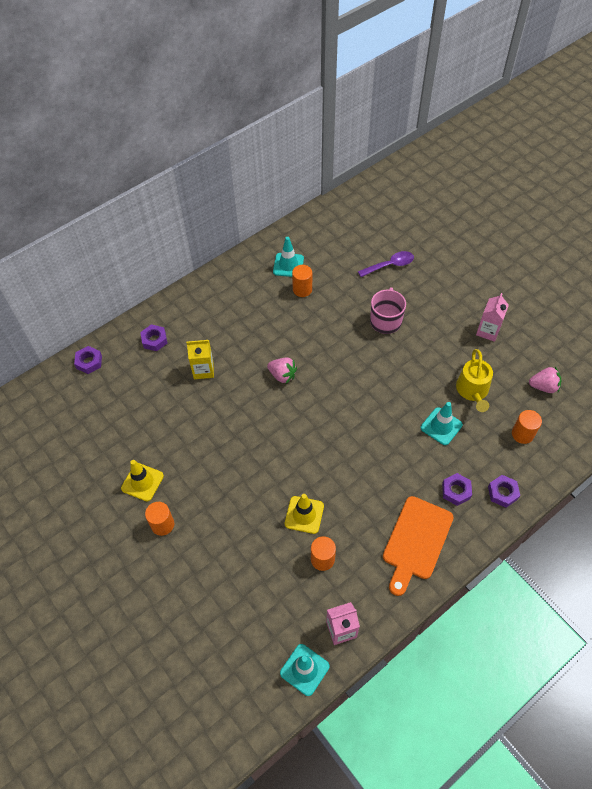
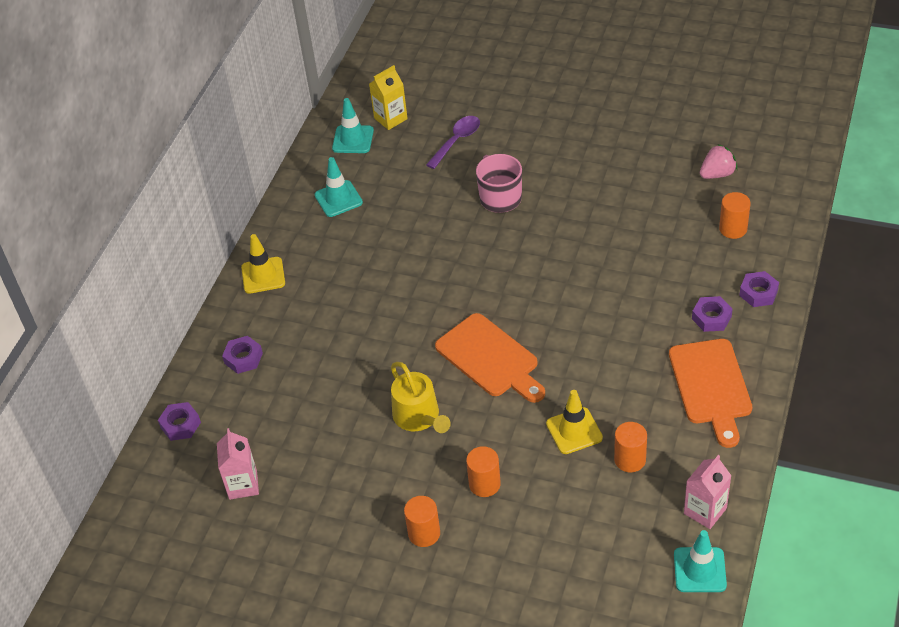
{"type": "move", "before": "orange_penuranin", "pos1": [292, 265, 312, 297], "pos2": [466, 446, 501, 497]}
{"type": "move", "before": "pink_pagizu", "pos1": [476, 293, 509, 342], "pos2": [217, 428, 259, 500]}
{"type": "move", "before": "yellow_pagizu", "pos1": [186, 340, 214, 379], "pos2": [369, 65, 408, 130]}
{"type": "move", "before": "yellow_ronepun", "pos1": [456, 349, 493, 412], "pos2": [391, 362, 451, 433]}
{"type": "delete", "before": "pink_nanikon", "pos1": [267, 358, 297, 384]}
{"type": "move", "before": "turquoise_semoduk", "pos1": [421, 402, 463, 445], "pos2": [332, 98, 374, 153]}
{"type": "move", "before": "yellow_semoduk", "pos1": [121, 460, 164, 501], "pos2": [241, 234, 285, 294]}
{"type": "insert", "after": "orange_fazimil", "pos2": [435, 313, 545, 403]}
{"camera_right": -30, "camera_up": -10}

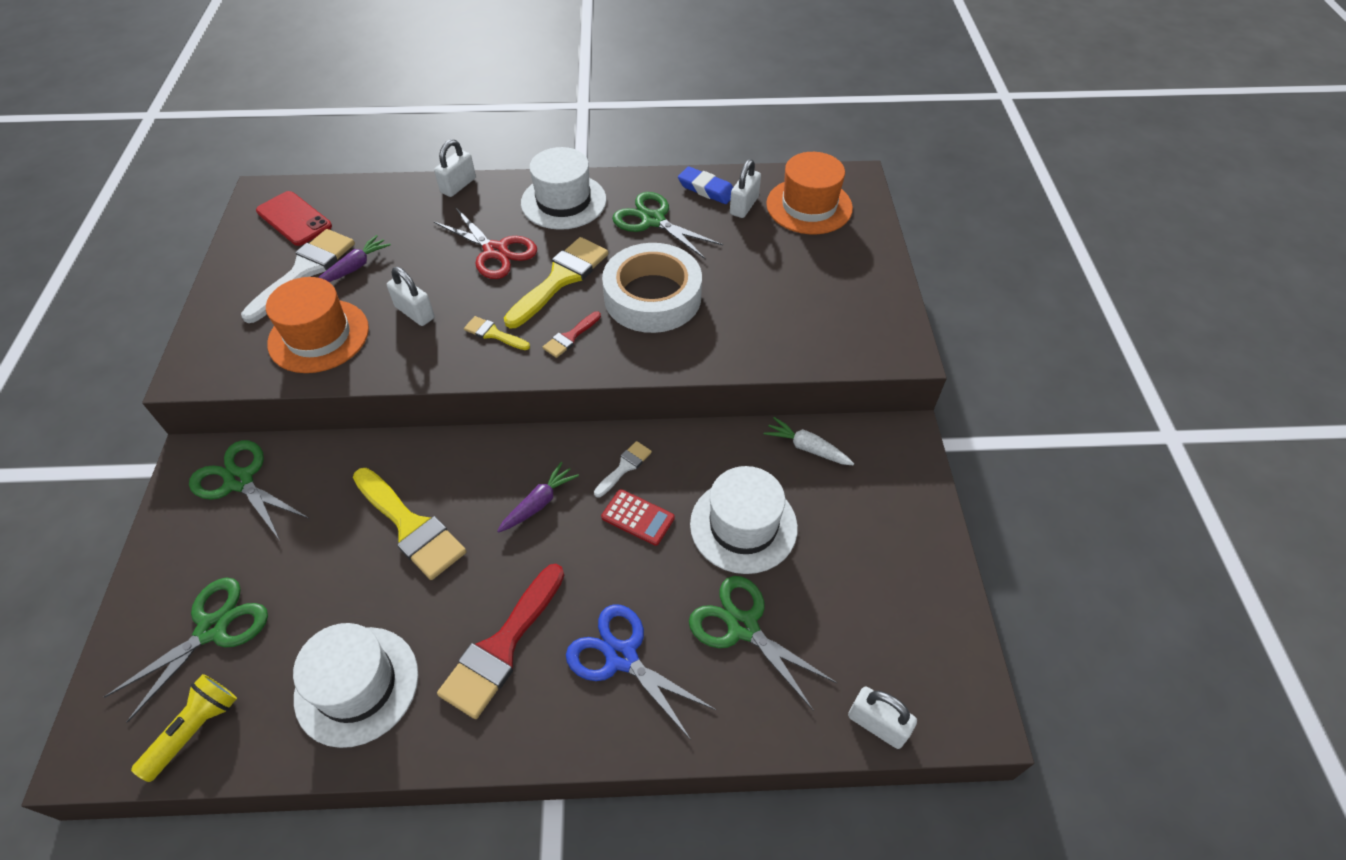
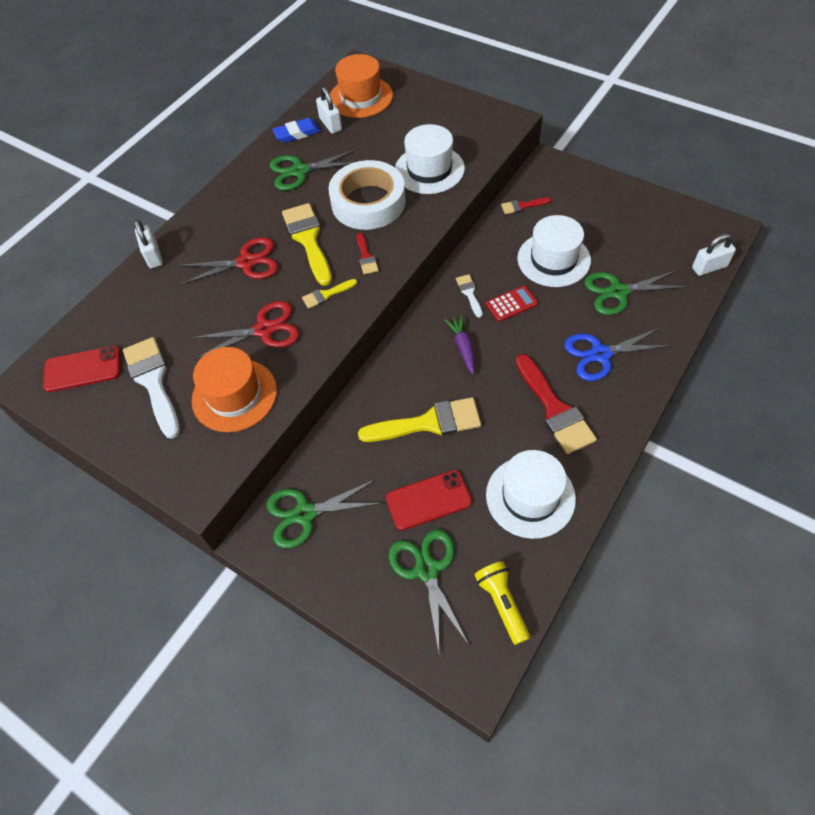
{"type": "move", "before": "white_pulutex", "pos1": [521, 147, 606, 230], "pos2": [395, 124, 465, 194]}
{"type": "delete", "before": "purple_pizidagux", "pos1": [318, 235, 391, 282]}
{"type": "replace", "before": "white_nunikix", "after": "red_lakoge", "pos1": [387, 267, 435, 326], "pos2": [191, 301, 300, 359]}
{"type": "replace", "before": "white_pizidagux", "after": "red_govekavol", "pos1": [764, 417, 854, 465], "pos2": [501, 197, 551, 214]}
{"type": "insert", "after": "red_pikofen", "pos2": [386, 470, 472, 530]}
{"camera_right": -50, "camera_up": 5}

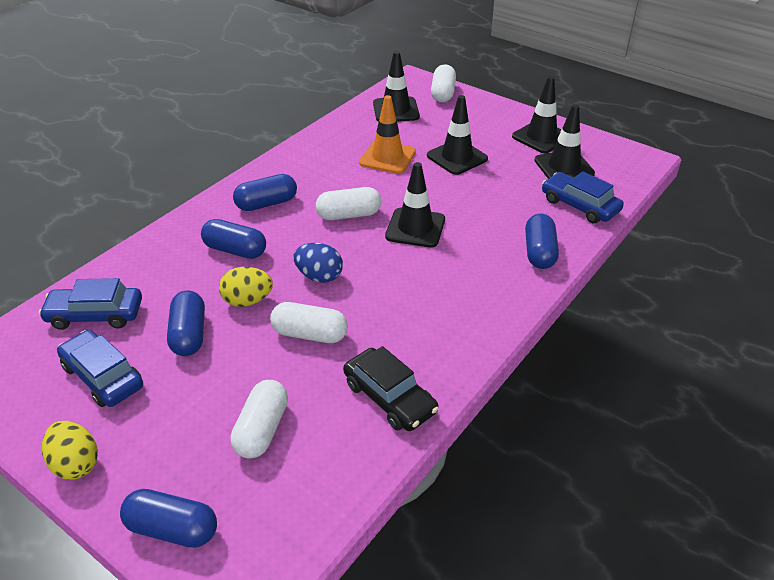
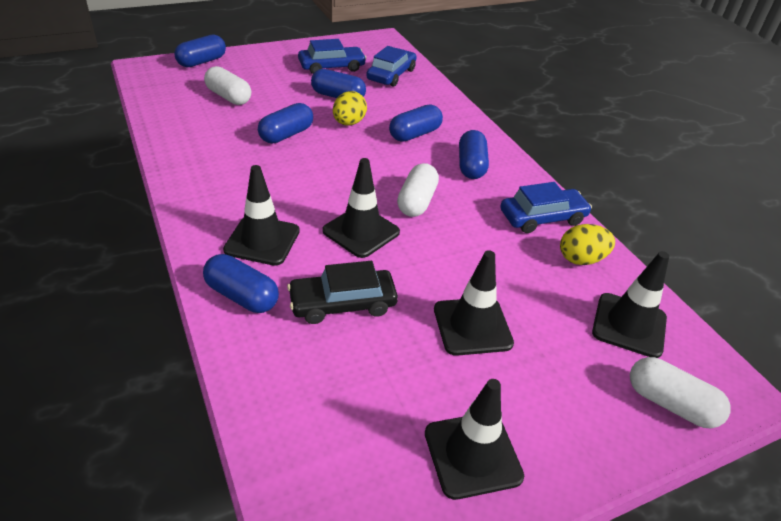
{"type": "delete", "before": "orange_semoduk", "pos1": [359, 95, 416, 174]}
{"type": "move", "before": "black_semoduk", "pos1": [534, 104, 595, 179], "pos2": [223, 165, 300, 266]}
{"type": "move", "before": "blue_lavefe", "pos1": [542, 171, 624, 224], "pos2": [500, 182, 592, 233]}
{"type": "delete", "before": "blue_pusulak", "pos1": [293, 243, 343, 283]}
{"type": "recolor", "before": "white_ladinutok", "after": "blue_ladinutok", "pos1": [270, 302, 348, 343], "pos2": [258, 103, 313, 143]}
{"type": "move", "before": "black_lavefe", "pos1": [343, 346, 439, 431], "pos2": [287, 261, 398, 324]}
{"type": "move", "before": "yellow_pusulak", "pos1": [42, 421, 98, 480], "pos2": [560, 224, 615, 265]}
{"camera_right": 115, "camera_up": 0}

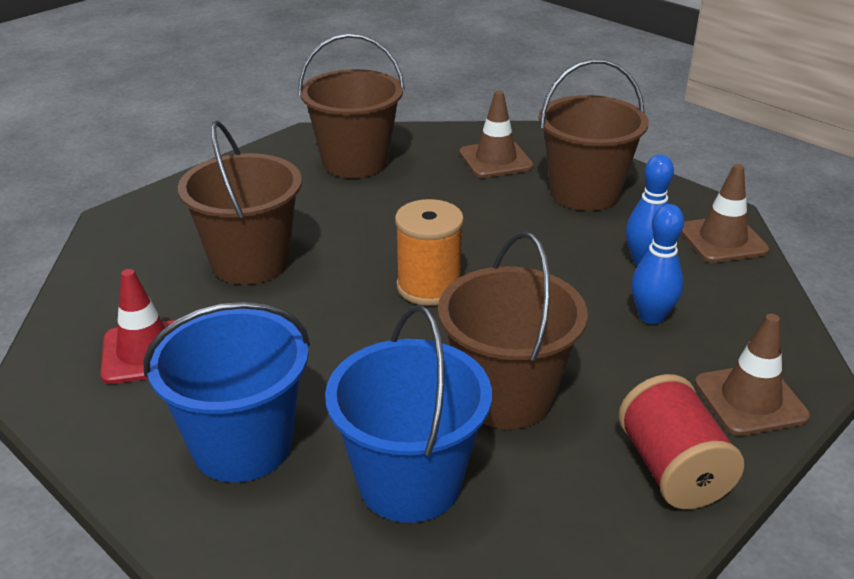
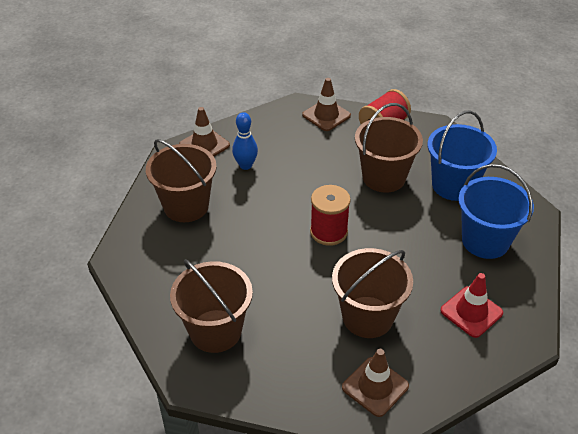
{"type": "move", "before": "brown_semoduk", "pos1": [459, 91, 534, 178], "pos2": [342, 349, 409, 417]}
{"type": "recolor", "before": "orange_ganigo", "after": "red_ganigo", "pos1": [395, 199, 464, 306], "pos2": [310, 185, 351, 246]}
{"type": "delete", "before": "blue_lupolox", "pos1": [631, 204, 684, 324]}
{"camera_right": -120, "camera_up": 10}

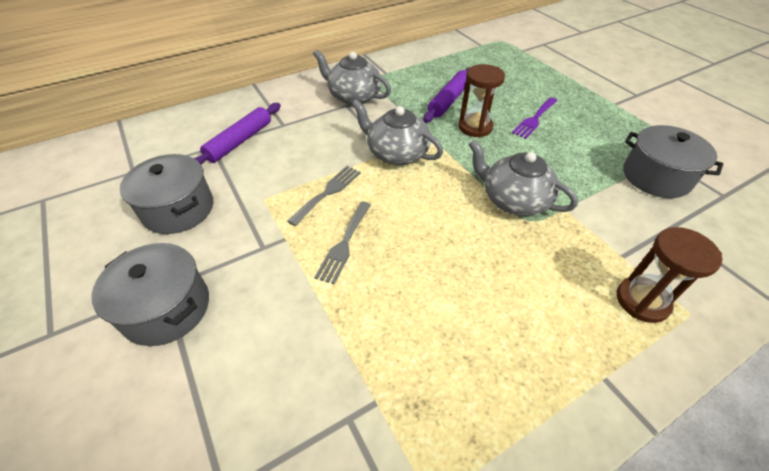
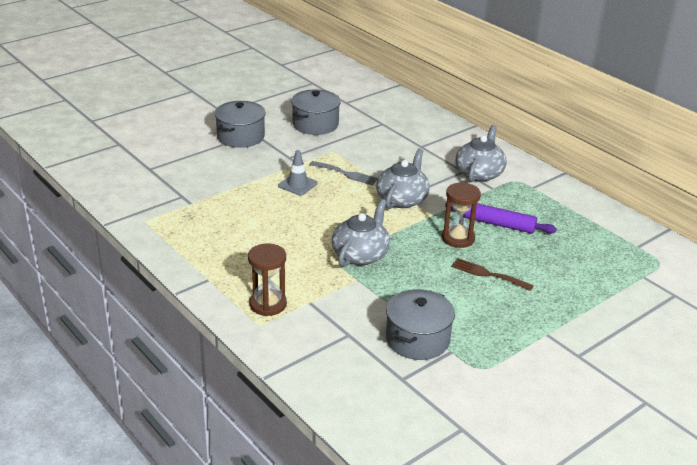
{"type": "recolor", "before": "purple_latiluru", "after": "brown_latiluru", "pos1": [512, 97, 557, 139], "pos2": [451, 258, 534, 291]}
{"type": "delete", "before": "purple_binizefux", "pos1": [194, 103, 281, 165]}
{"type": "replace", "before": "grey_latiluru", "after": "grey_semoduk", "pos1": [314, 202, 371, 284], "pos2": [278, 150, 317, 195]}
{"camera_right": 80, "camera_up": -15}

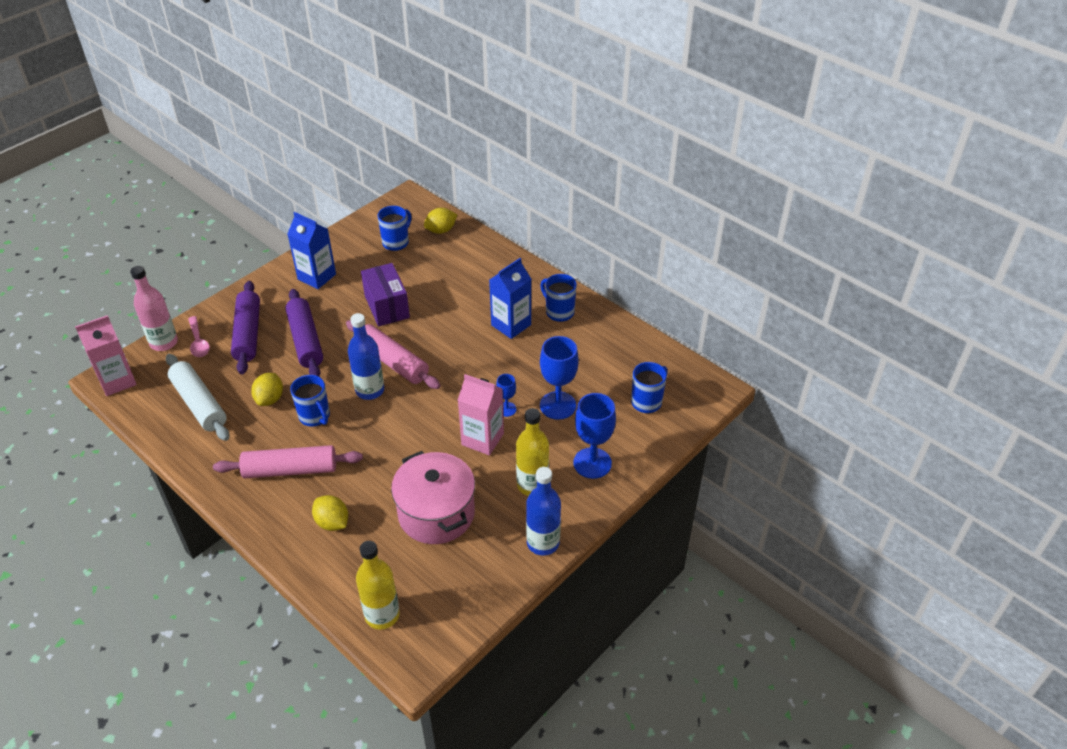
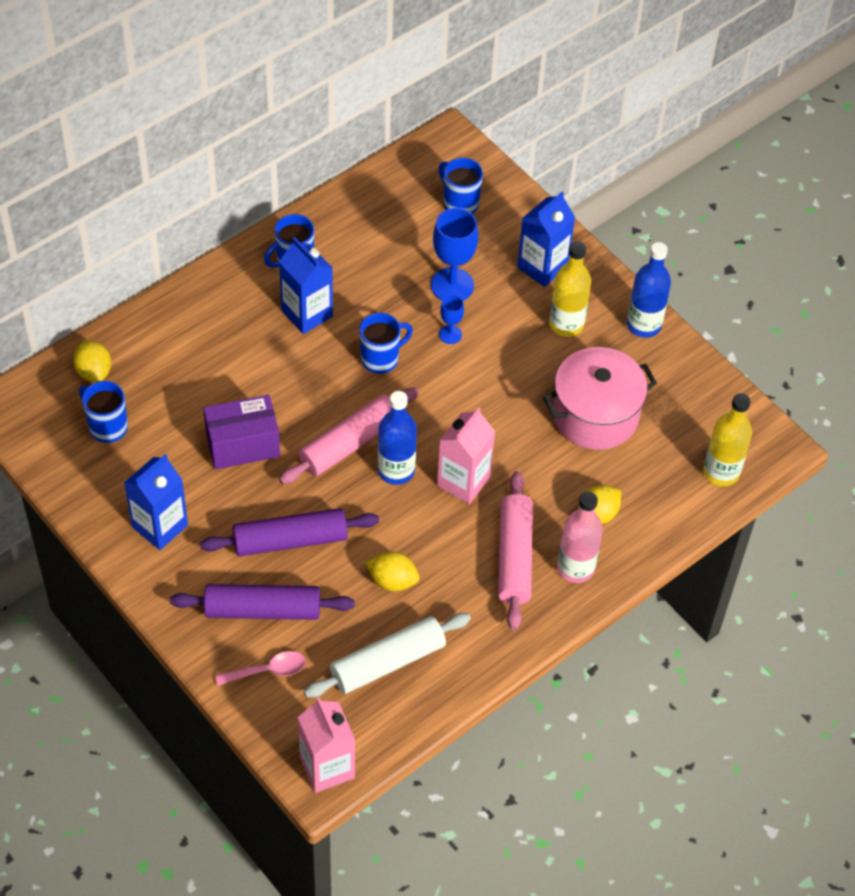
{"type": "move", "before": "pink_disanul", "pos1": [130, 266, 178, 351], "pos2": [557, 491, 603, 583]}
{"type": "move", "before": "pink_pagizu", "pos1": [458, 374, 504, 455], "pos2": [437, 407, 495, 504]}
{"type": "move", "before": "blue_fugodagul", "pos1": [290, 375, 330, 427], "pos2": [360, 313, 413, 374]}
{"type": "replace", "before": "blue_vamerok", "after": "blue_pagizu", "pos1": [573, 393, 616, 479], "pos2": [517, 192, 575, 287]}
{"camera_right": -85, "camera_up": 10}

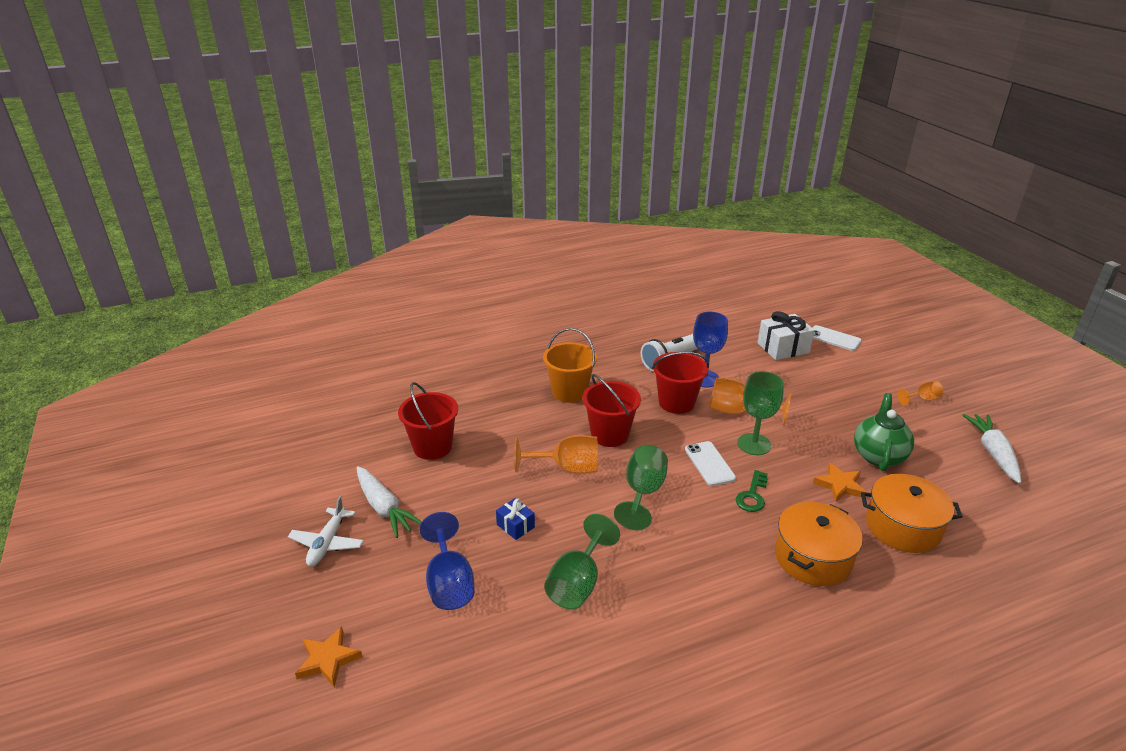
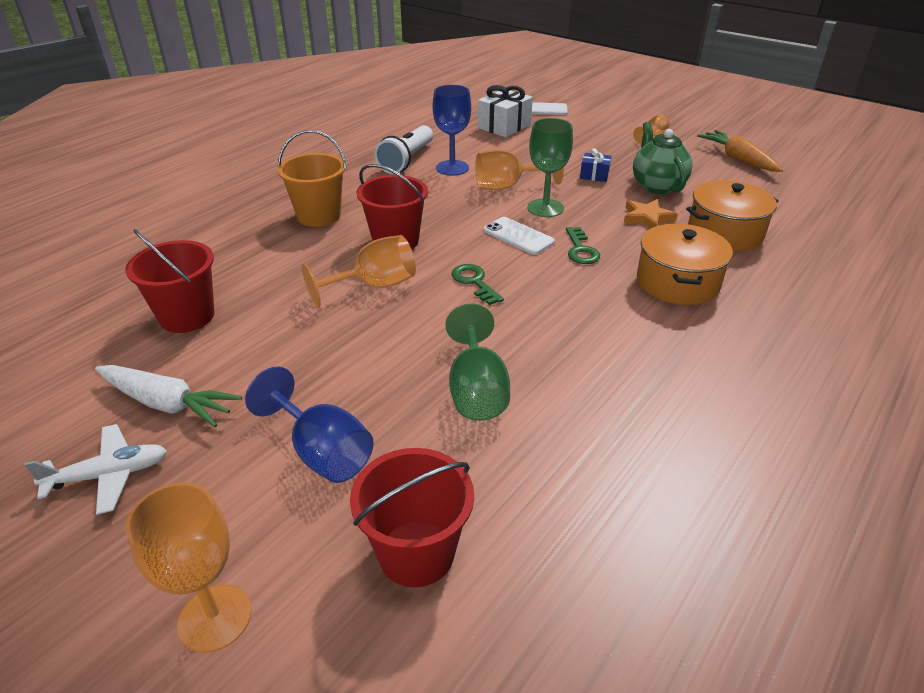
{"type": "move", "before": "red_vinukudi", "pos1": [652, 352, 709, 414], "pos2": [350, 448, 474, 588]}
{"type": "recolor", "before": "white_pizidagux", "after": "orange_pizidagux", "pos1": [963, 414, 1021, 484], "pos2": [697, 130, 783, 172]}
{"type": "replace", "before": "green_vamerok", "after": "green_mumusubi", "pos1": [614, 445, 668, 530], "pos2": [451, 264, 504, 305]}
{"type": "rotate", "before": "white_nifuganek", "pos1": [288, 496, 364, 566], "pos2": [24, 424, 167, 515], "turn": -90}
{"type": "move", "before": "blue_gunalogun", "pos1": [496, 498, 535, 540], "pos2": [580, 148, 611, 182]}
{"type": "replace", "before": "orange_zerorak", "after": "orange_vamerok", "pos1": [295, 626, 363, 687], "pos2": [126, 482, 252, 653]}
{"camera_right": -30, "camera_up": 5}

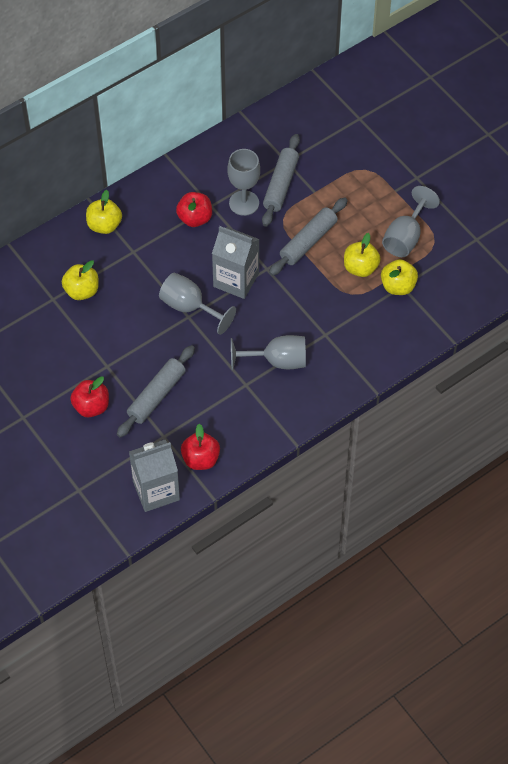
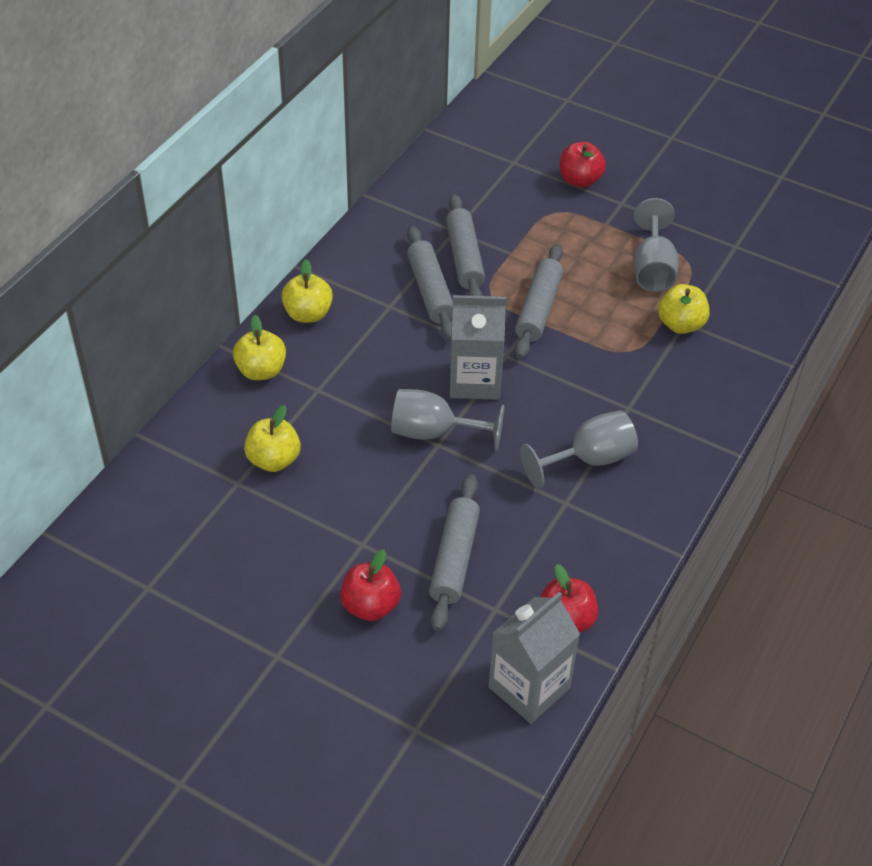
{"type": "replace", "before": "grey_vamerok", "after": "grey_binizefux", "pos1": [227, 149, 260, 216], "pos2": [407, 226, 453, 341]}
{"type": "move", "before": "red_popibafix", "pos1": [176, 192, 212, 227], "pos2": [560, 142, 606, 188]}
{"type": "move", "before": "yellow_popibafix", "pos1": [344, 233, 381, 277], "pos2": [281, 259, 333, 323]}
{"camera_right": -25, "camera_up": -10}

